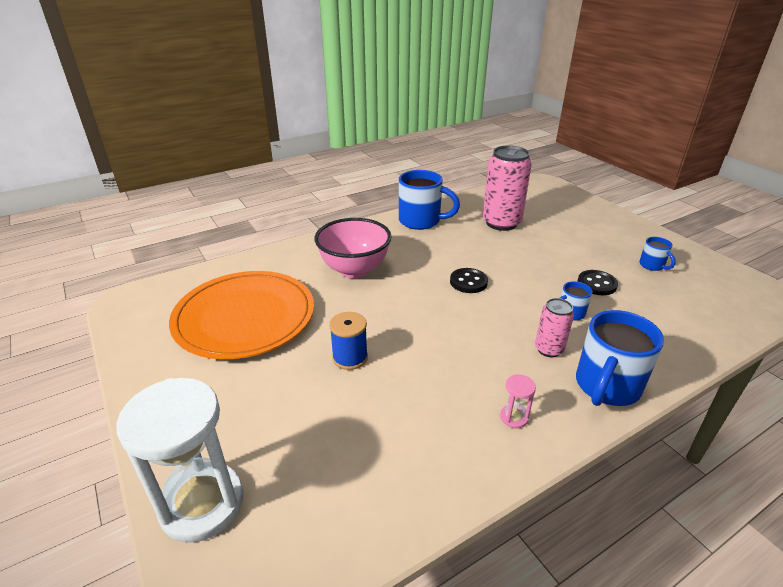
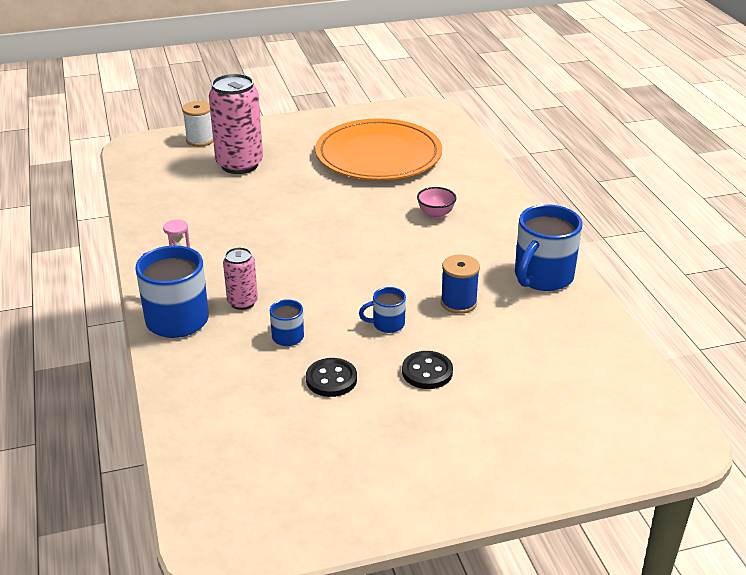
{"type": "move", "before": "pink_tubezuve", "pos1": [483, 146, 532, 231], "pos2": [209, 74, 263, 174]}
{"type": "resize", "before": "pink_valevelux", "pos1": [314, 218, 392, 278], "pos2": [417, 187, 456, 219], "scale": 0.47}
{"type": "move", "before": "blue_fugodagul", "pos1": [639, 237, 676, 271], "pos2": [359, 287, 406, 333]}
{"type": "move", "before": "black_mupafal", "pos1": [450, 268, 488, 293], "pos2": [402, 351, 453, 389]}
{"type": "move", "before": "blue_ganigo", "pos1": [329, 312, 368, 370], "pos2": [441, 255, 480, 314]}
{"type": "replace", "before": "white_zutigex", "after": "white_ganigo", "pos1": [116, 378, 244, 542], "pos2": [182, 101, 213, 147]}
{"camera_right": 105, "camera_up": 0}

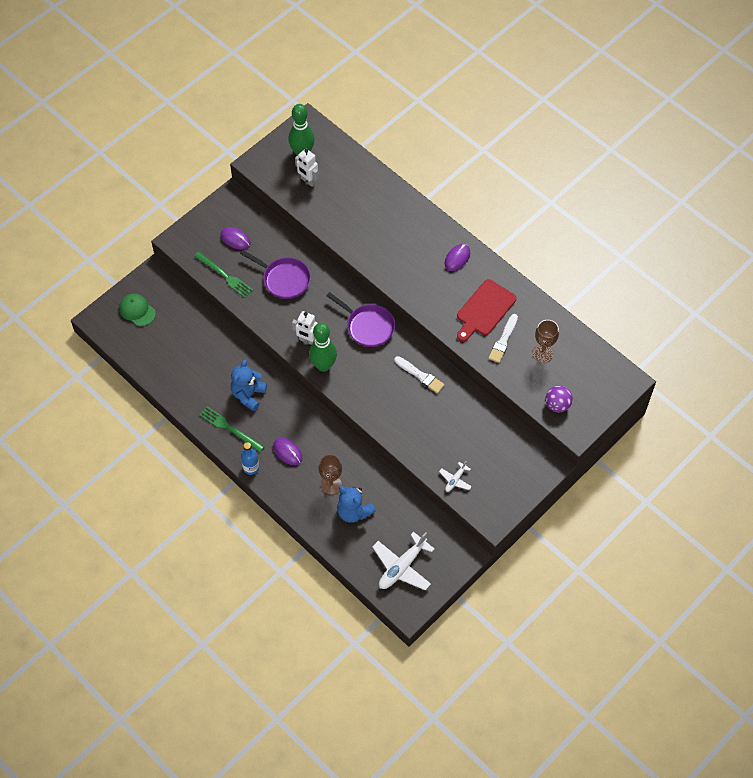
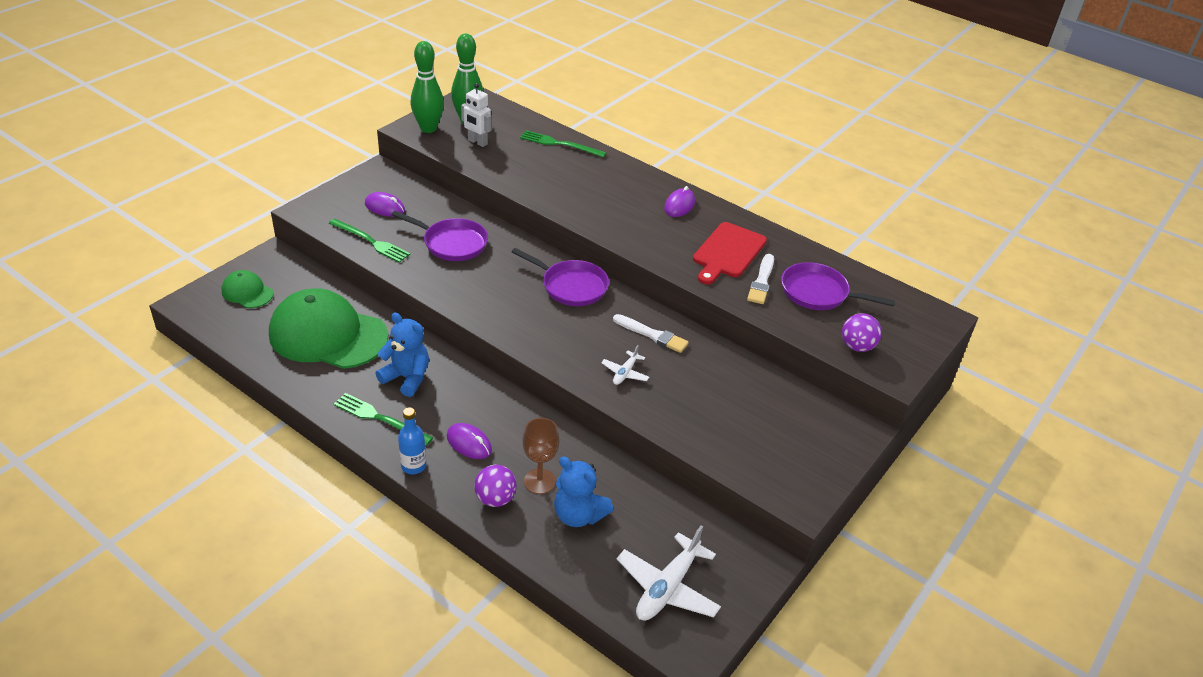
{"type": "delete", "before": "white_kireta", "pos1": [292, 311, 318, 345]}
{"type": "replace", "before": "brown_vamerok", "after": "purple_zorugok", "pos1": [533, 320, 559, 363], "pos2": [781, 262, 895, 310]}
{"type": "move", "before": "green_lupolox", "pos1": [309, 323, 337, 372], "pos2": [411, 41, 444, 133]}
{"type": "rotate", "before": "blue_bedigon", "pos1": [231, 360, 267, 411], "pos2": [375, 313, 429, 397], "turn": 105}
{"type": "move", "before": "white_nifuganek", "pos1": [439, 461, 472, 492], "pos2": [601, 345, 649, 385]}
{"type": "insert", "after": "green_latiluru", "pos2": [520, 130, 606, 158]}
{"type": "insert", "after": "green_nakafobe", "pos2": [269, 288, 388, 369]}
{"type": "insert", "after": "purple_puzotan", "pos2": [474, 464, 517, 507]}
{"camera_right": -10, "camera_up": -20}

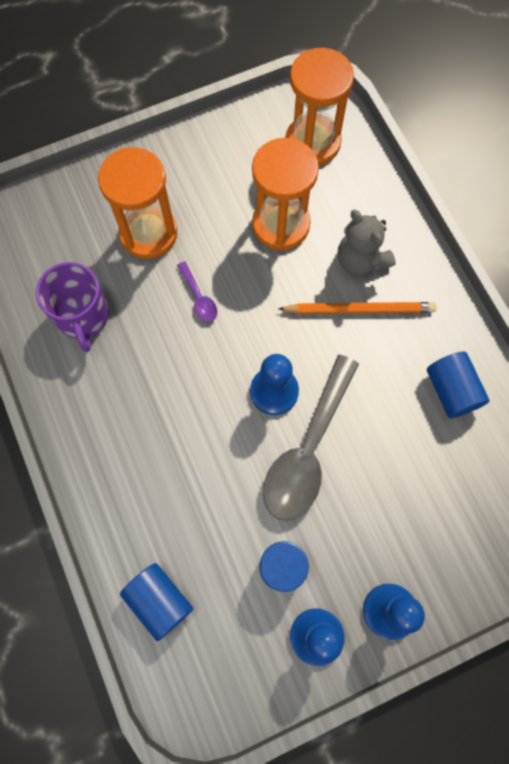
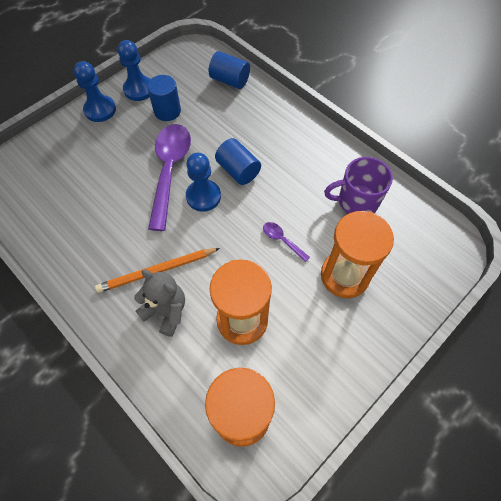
{"type": "rotate", "before": "purple_fugodagul", "pos1": [36, 262, 109, 352], "pos2": [324, 157, 393, 214], "turn": -60}
{"type": "move", "before": "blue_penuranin", "pos1": [427, 352, 490, 418], "pos2": [215, 138, 261, 185]}
{"type": "recolor", "before": "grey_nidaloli", "after": "purple_nidaloli", "pos1": [263, 355, 359, 521], "pos2": [148, 124, 191, 231]}
{"camera_right": 160, "camera_up": -10}

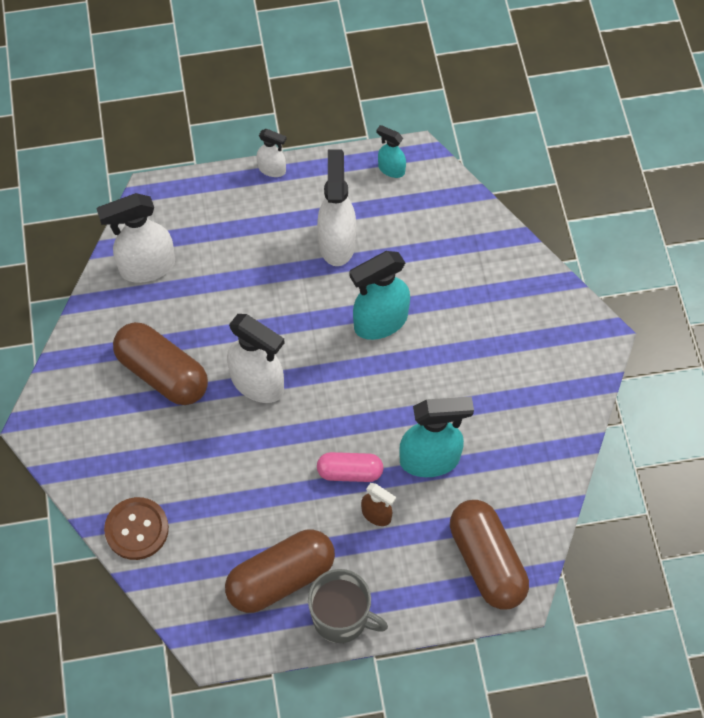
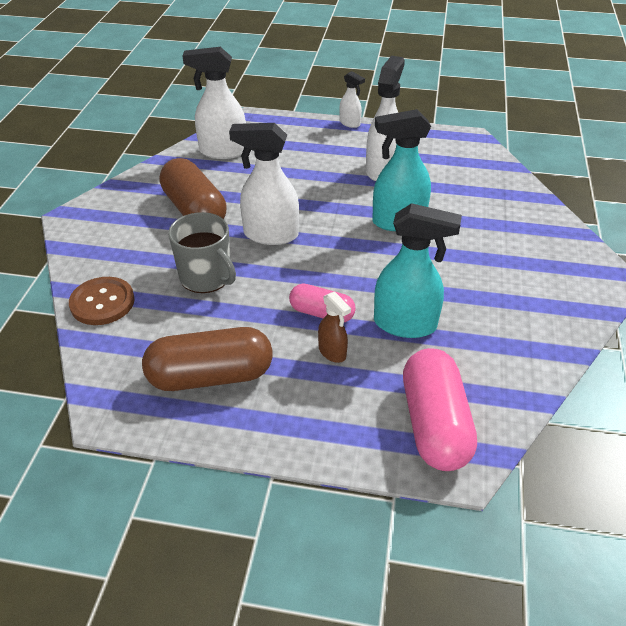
{"type": "delete", "before": "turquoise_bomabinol", "pos1": [376, 125, 406, 178]}
{"type": "rotate", "before": "white_bomabinol", "pos1": [227, 314, 285, 403], "pos2": [229, 123, 299, 245], "turn": 135}
{"type": "recolor", "before": "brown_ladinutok", "after": "pink_ladinutok", "pos1": [450, 500, 529, 610], "pos2": [403, 348, 477, 471]}
{"type": "move", "before": "grey_fugodagul", "pos1": [308, 569, 388, 643], "pos2": [168, 212, 236, 293]}
{"camera_right": 20, "camera_up": -20}

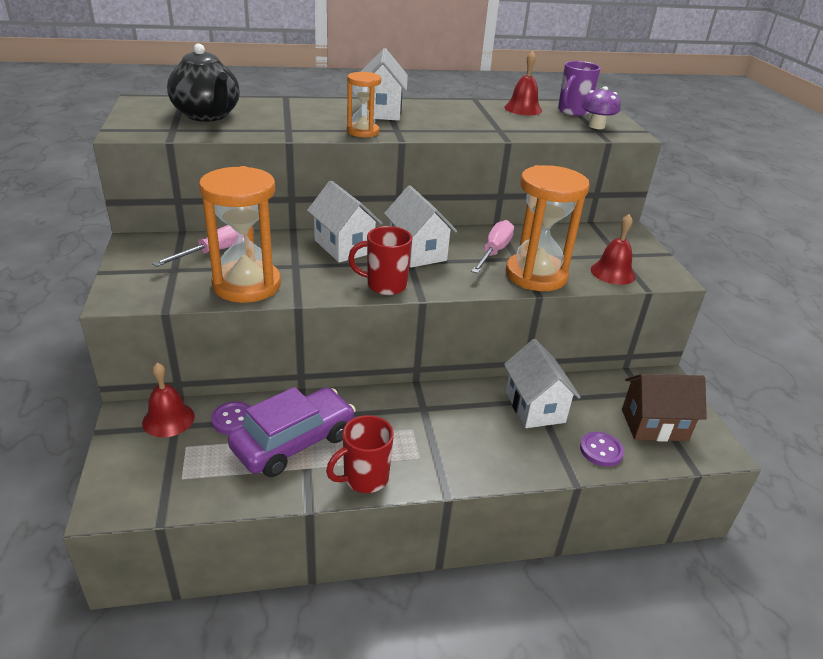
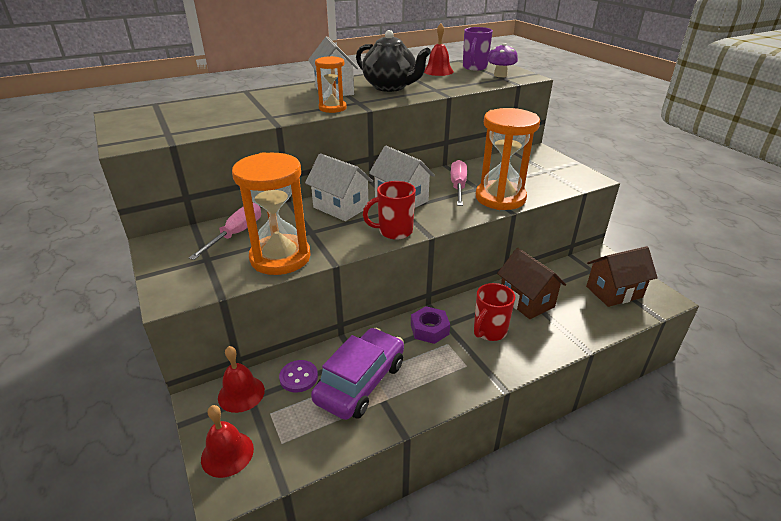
{"type": "move", "before": "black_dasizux", "pos1": [167, 43, 240, 122], "pos2": [356, 30, 431, 92]}
{"type": "move", "before": "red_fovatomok", "pos1": [591, 214, 635, 285], "pos2": [201, 405, 254, 478]}
{"type": "recolor", "before": "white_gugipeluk", "after": "brown_gugipeluk", "pos1": [504, 339, 581, 428], "pos2": [497, 248, 566, 319]}
{"type": "move", "before": "red_fugodagul", "pos1": [326, 415, 394, 493], "pos2": [474, 283, 515, 341]}
{"type": "delete", "before": "purple_mupafal", "pos1": [580, 432, 624, 467]}
{"type": "insert", "after": "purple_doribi", "pos2": [411, 306, 450, 344]}
{"camera_right": -15, "camera_up": 0}

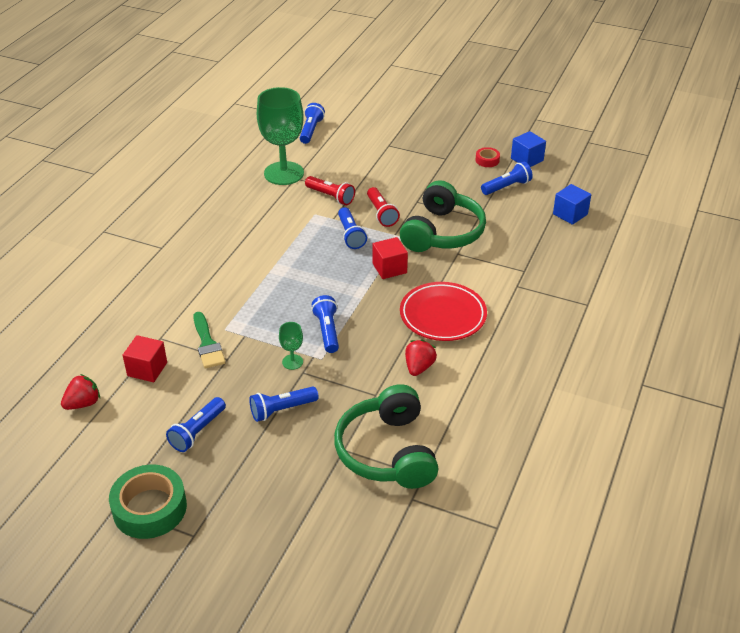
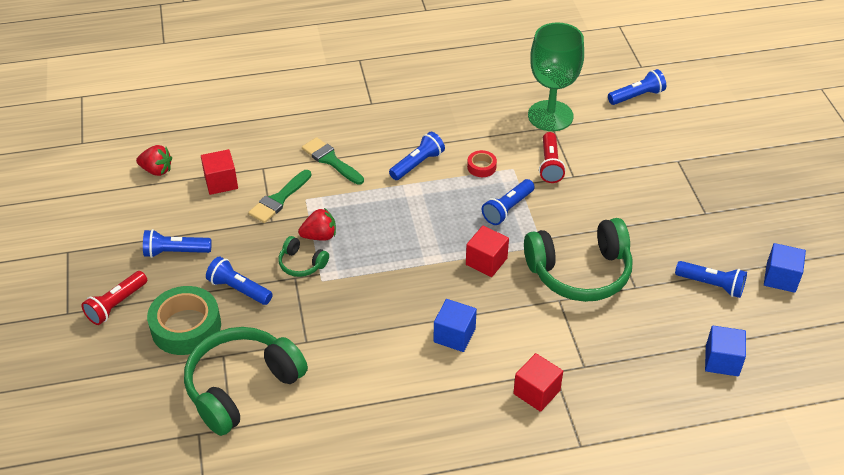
{"type": "move", "before": "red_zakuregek", "pos1": [476, 147, 500, 167], "pos2": [467, 150, 497, 177]}
{"type": "move", "before": "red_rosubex", "pos1": [367, 187, 400, 227], "pos2": [81, 271, 147, 325]}
{"type": "replace", "before": "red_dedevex", "after": "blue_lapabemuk", "pos1": [400, 282, 487, 341], "pos2": [434, 299, 477, 352]}
{"type": "move", "before": "blue_rosubex", "pos1": [311, 295, 339, 353], "pos2": [389, 132, 445, 180]}
{"type": "replace", "before": "green_vamerok", "after": "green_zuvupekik", "pos1": [279, 322, 303, 370], "pos2": [278, 236, 329, 277]}
{"type": "move", "before": "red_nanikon", "pos1": [405, 340, 437, 376], "pos2": [298, 208, 336, 241]}
{"type": "move", "before": "green_zakuregek", "pos1": [109, 464, 187, 539], "pos2": [147, 286, 221, 355]}
{"type": "insert", "after": "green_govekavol", "pos2": [302, 137, 364, 185]}
{"type": "insert", "after": "red_lapabemuk", "pos2": [513, 353, 563, 412]}
{"camera_right": 55, "camera_up": 5}

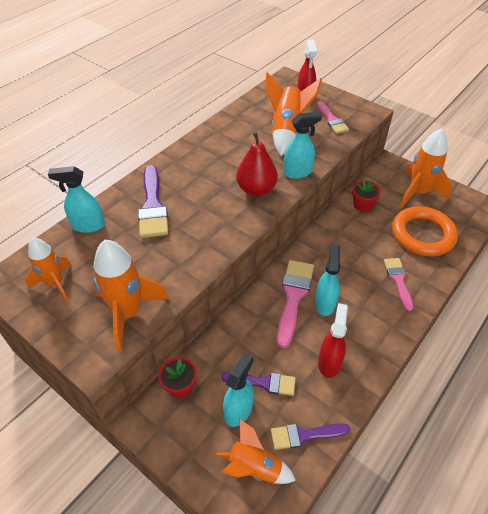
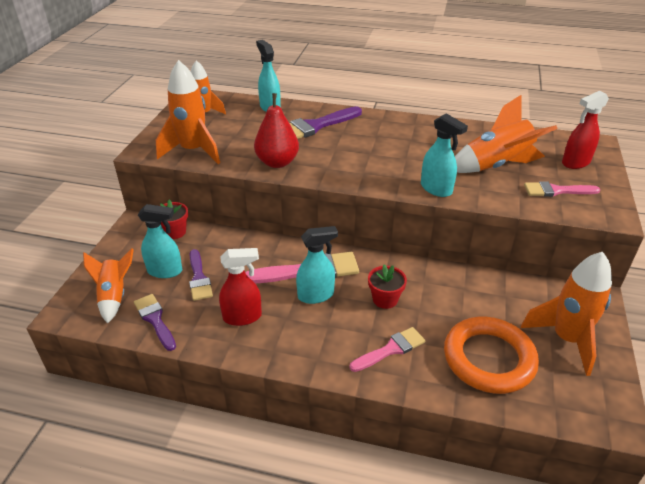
{"type": "rotate", "before": "pink_govekavol", "pos1": [317, 101, 349, 134], "pos2": [524, 181, 601, 197], "turn": 45}
{"type": "move", "before": "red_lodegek", "pos1": [236, 132, 278, 196], "pos2": [254, 93, 299, 168]}
{"type": "move", "before": "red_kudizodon", "pos1": [352, 180, 381, 212], "pos2": [368, 264, 407, 309]}
{"camera_right": 65, "camera_up": -10}

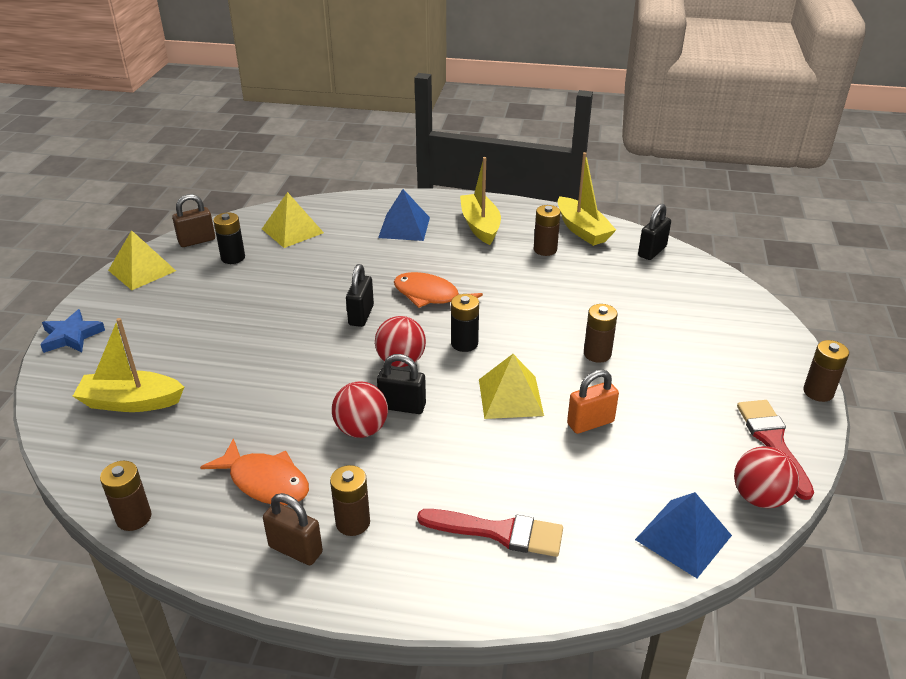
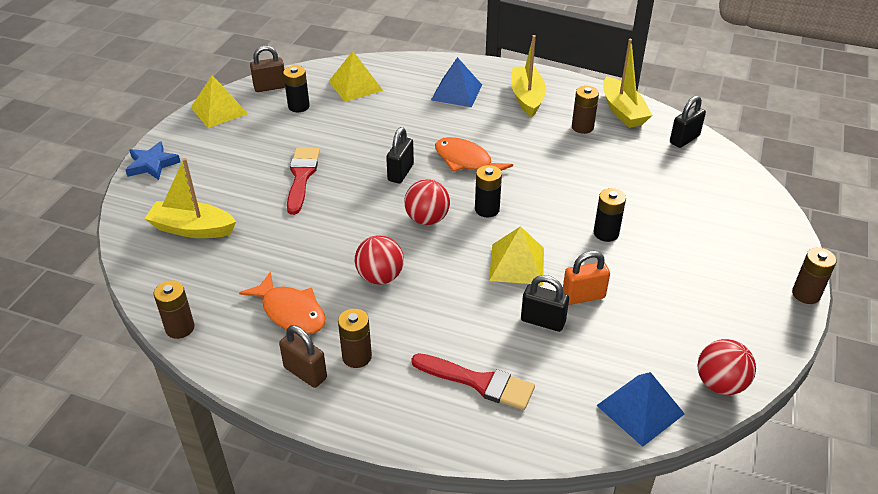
{"type": "recolor", "before": "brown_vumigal", "after": "black_vumigal", "pos1": [584, 304, 617, 363], "pos2": [593, 188, 626, 242]}
{"type": "move", "before": "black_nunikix", "pos1": [377, 354, 426, 414], "pos2": [521, 275, 569, 332]}
{"type": "move", "before": "red_govekavol", "pos1": [737, 400, 814, 500], "pos2": [287, 148, 320, 215]}
{"camera_right": 10, "camera_up": 5}

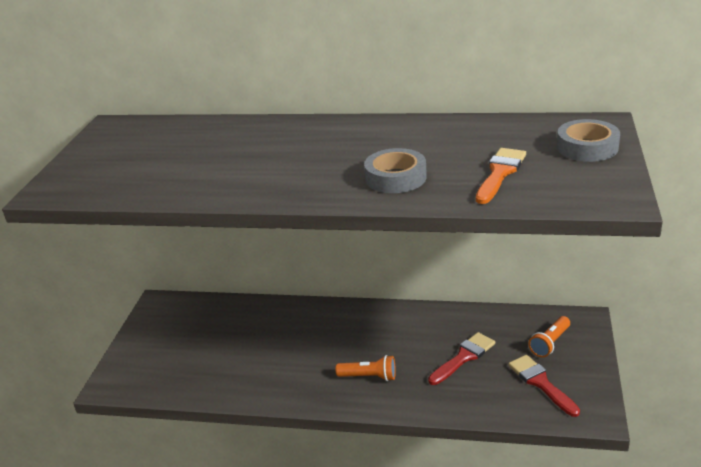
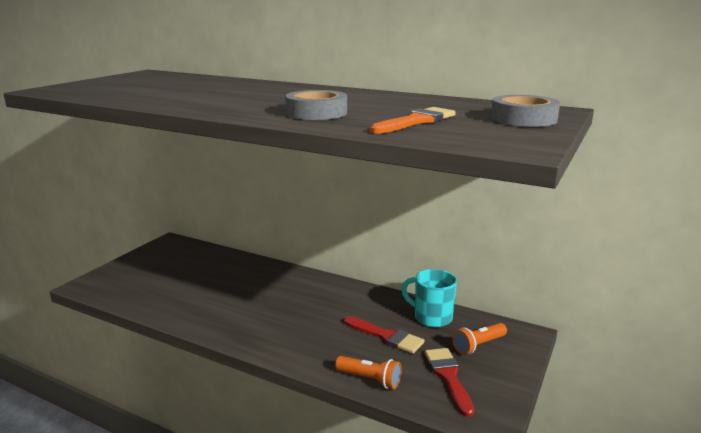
{"type": "rotate", "before": "red_govekavol", "pos1": [428, 332, 495, 385], "pos2": [344, 316, 424, 354], "turn": 60}
{"type": "move", "before": "orange_rosubex", "pos1": [336, 355, 396, 381], "pos2": [335, 356, 402, 389]}
{"type": "insert", "after": "turquoise_fugodagul", "pos2": [401, 269, 457, 327]}
{"camera_right": 15, "camera_up": -10}

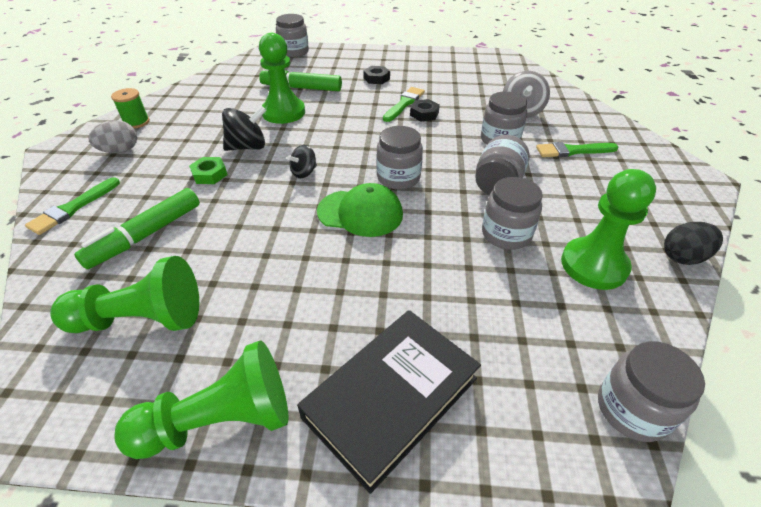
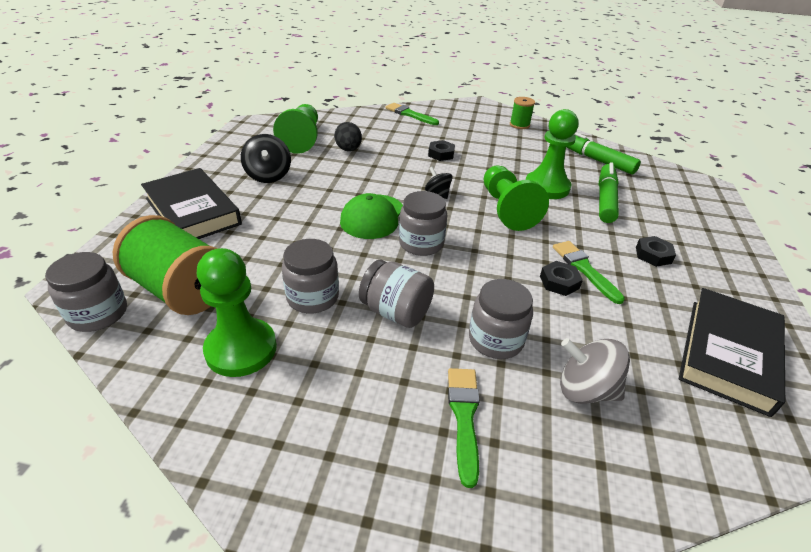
{"type": "delete", "before": "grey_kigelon", "pos1": [276, 14, 309, 57]}
{"type": "rotate", "before": "green_govekavol", "pos1": [383, 87, 425, 122], "pos2": [553, 241, 625, 304], "turn": -150}
{"type": "move", "before": "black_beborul", "pos1": [222, 106, 266, 151], "pos2": [241, 134, 291, 183]}
{"type": "delete", "before": "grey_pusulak", "pos1": [88, 120, 137, 153]}
{"type": "recolor", "before": "green_doribi", "after": "black_doribi", "pos1": [189, 157, 227, 184], "pos2": [428, 140, 455, 161]}
{"type": "move", "before": "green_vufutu", "pos1": [74, 188, 200, 269], "pos2": [566, 133, 641, 174]}
{"type": "move", "before": "black_pusulak", "pos1": [664, 222, 723, 265], "pos2": [334, 122, 362, 151]}
{"type": "move", "before": "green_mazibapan", "pos1": [114, 340, 289, 459], "pos2": [484, 165, 549, 231]}
{"type": "insert", "after": "green_ganigo", "pos2": [113, 215, 218, 315]}
{"type": "insert", "after": "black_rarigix", "pos2": [679, 288, 785, 417]}
{"camera_right": 95, "camera_up": -5}

